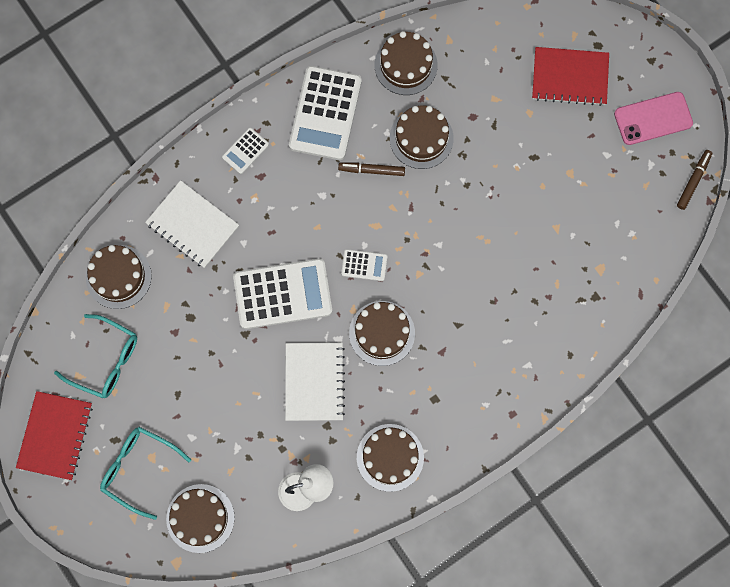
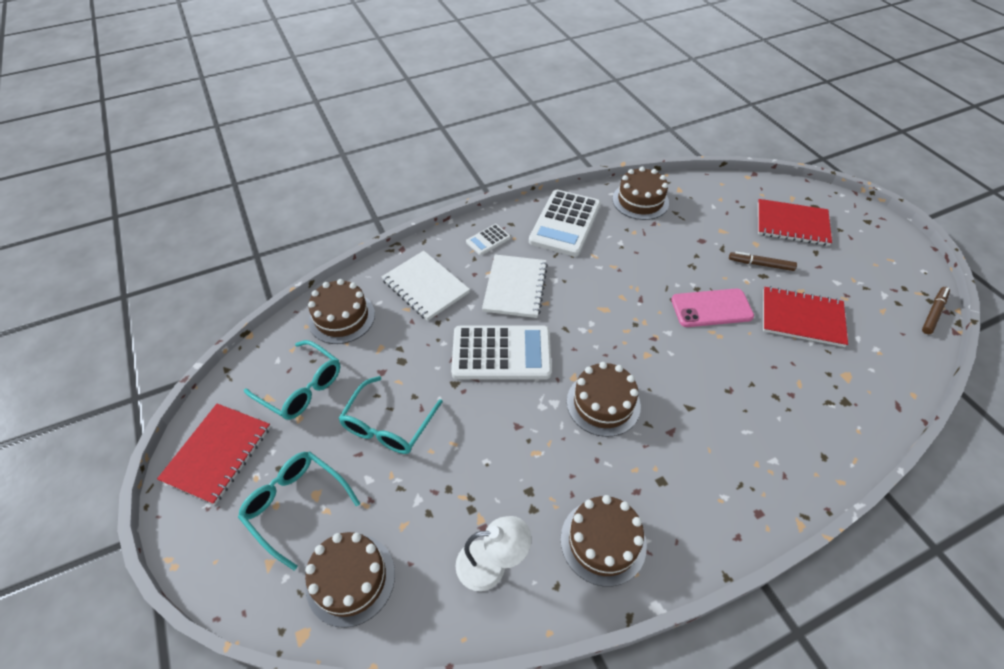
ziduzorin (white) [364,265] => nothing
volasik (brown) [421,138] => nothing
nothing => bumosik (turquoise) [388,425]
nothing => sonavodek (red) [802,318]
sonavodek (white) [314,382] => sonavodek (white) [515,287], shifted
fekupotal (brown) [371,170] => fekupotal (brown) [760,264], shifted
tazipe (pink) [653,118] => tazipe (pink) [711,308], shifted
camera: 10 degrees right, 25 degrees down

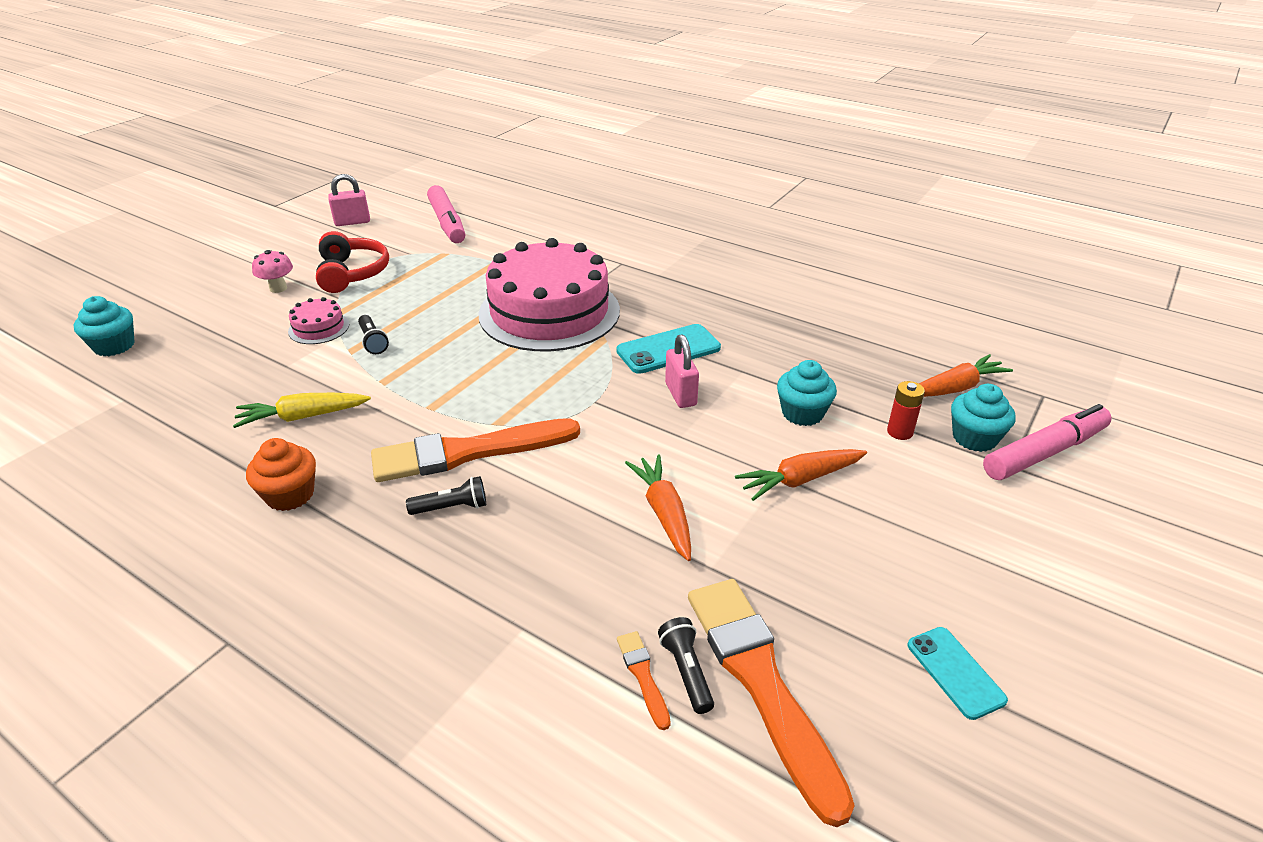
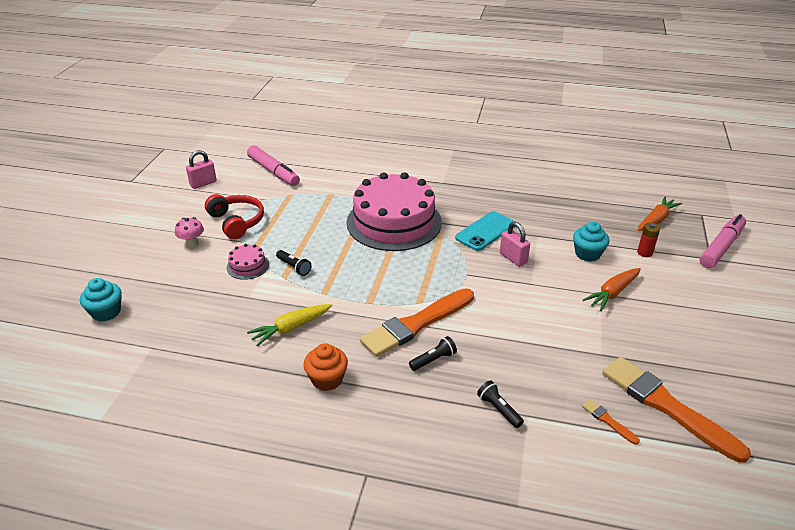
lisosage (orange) [664,513] => nothing
tazipe (turquoise) [955,672] => nothing
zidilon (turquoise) [974,438] => nothing
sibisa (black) [686,672] => sibisa (black) [498,409], shifted
camera: 20 degrees left, 0 degrees up

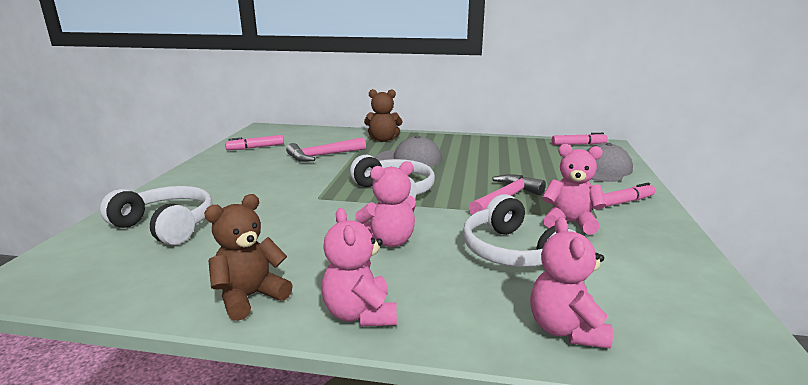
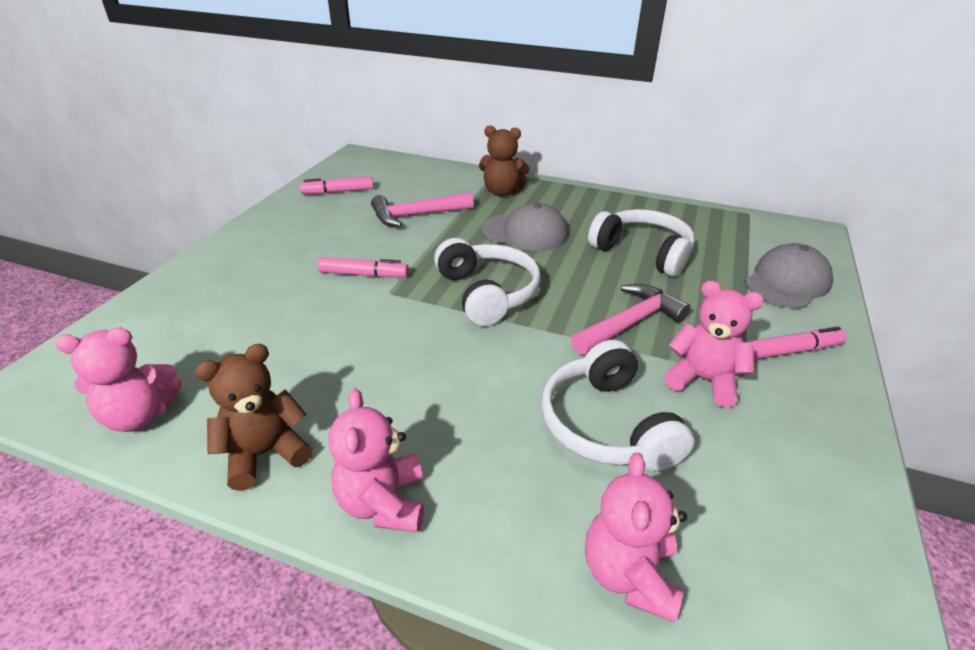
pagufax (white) [166,226] => pagufax (white) [642,253], shifted
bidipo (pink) [389,241] => bidipo (pink) [140,415], shifted
fekupotal (pink) [578,144] => fekupotal (pink) [363,274], shifted
camera: 10 degrees right, 15 degrees up

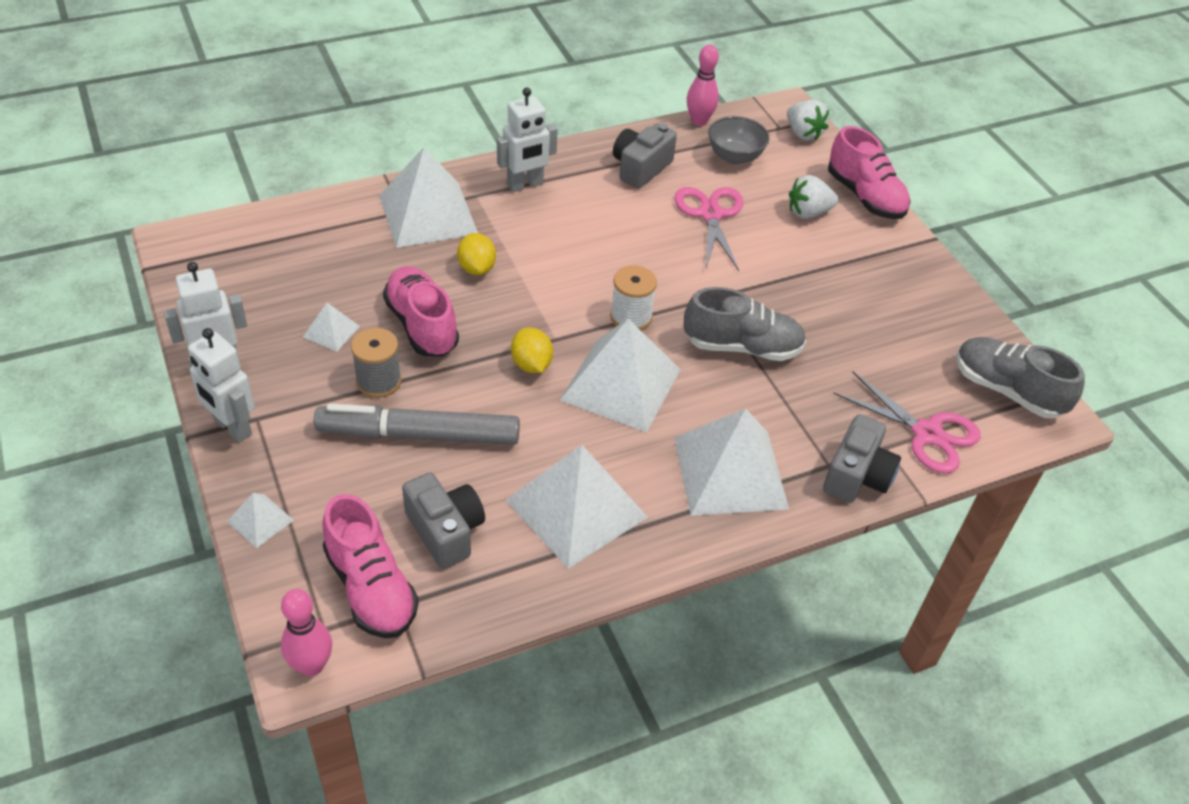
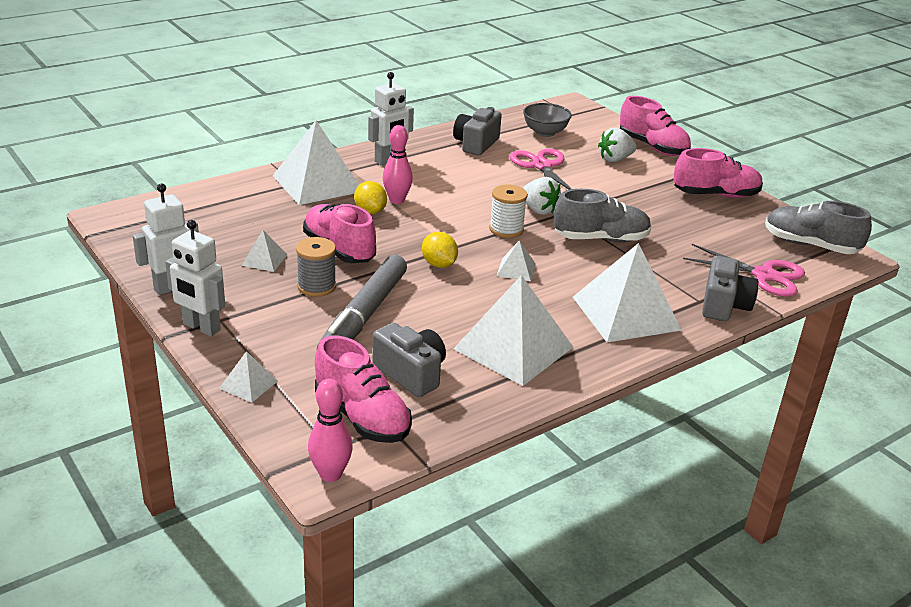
nothing => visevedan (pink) [715,195]
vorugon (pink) [699,121] => vorugon (pink) [397,200], shifted
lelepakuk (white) [803,133] => lelepakuk (white) [539,210], shifted
fekupotal (grey) [419,435] => fekupotal (grey) [364,316], 60 degrees counterclockwise
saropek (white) [621,384] => saropek (white) [516,269], x0.45
camera: 10 degrees left, 15 degrees down

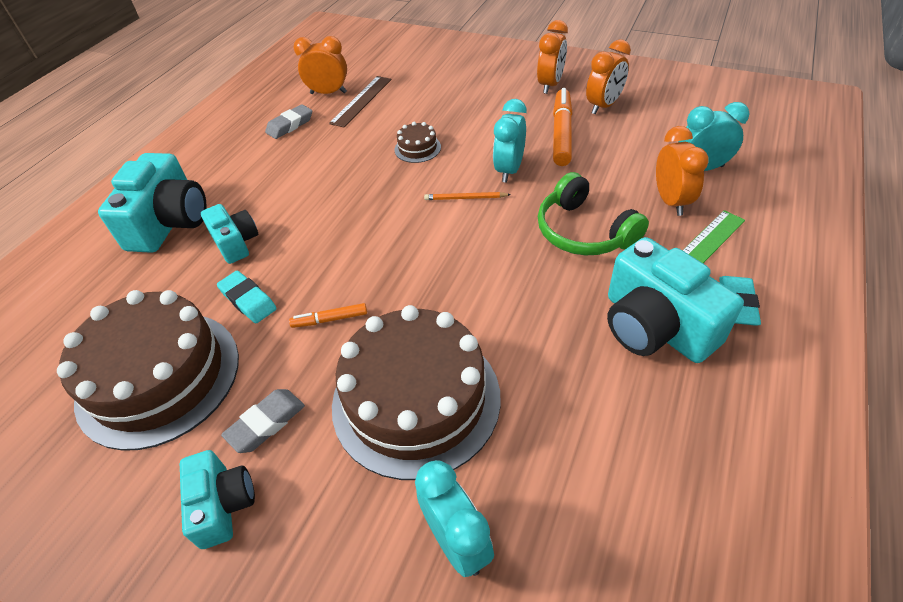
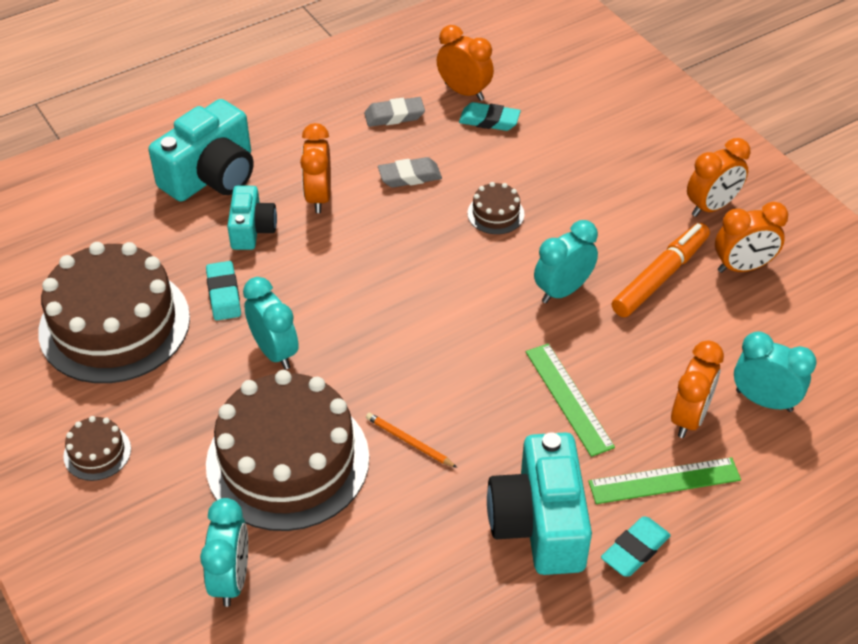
nothing => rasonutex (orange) [318,197]
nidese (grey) [266,423] => nidese (grey) [409,176], shifted
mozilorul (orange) [465,198] => mozilorul (orange) [409,442], shifted
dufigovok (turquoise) [223,505] => volasik (brown) [97,452]
fekupotal (orange) [330,319] => rasonutex (turquoise) [275,351]
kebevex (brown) [361,101] => nidese (turquoise) [489,120]
pagufax (green) [583,232] => kebevex (green) [569,398]
camera: 30 degrees right, 0 degrees up

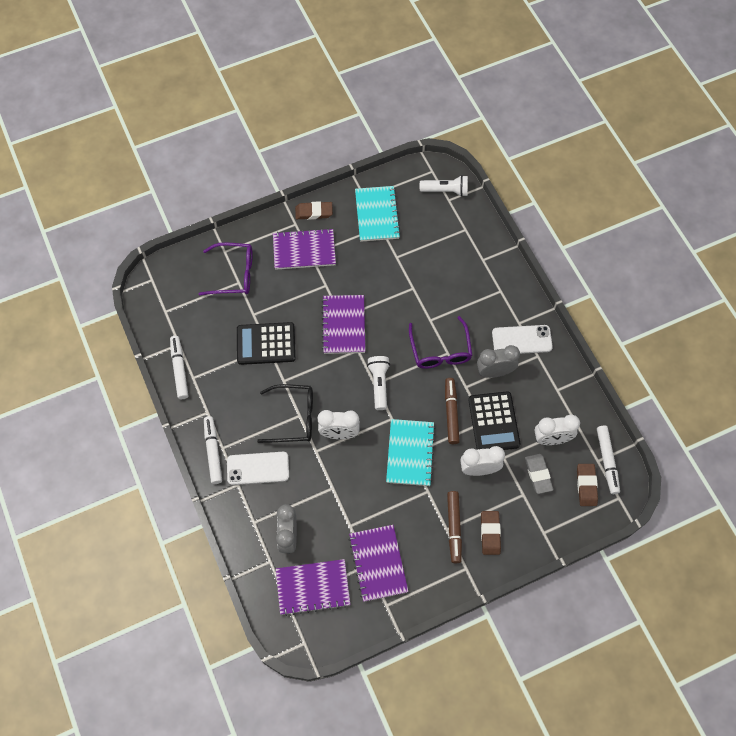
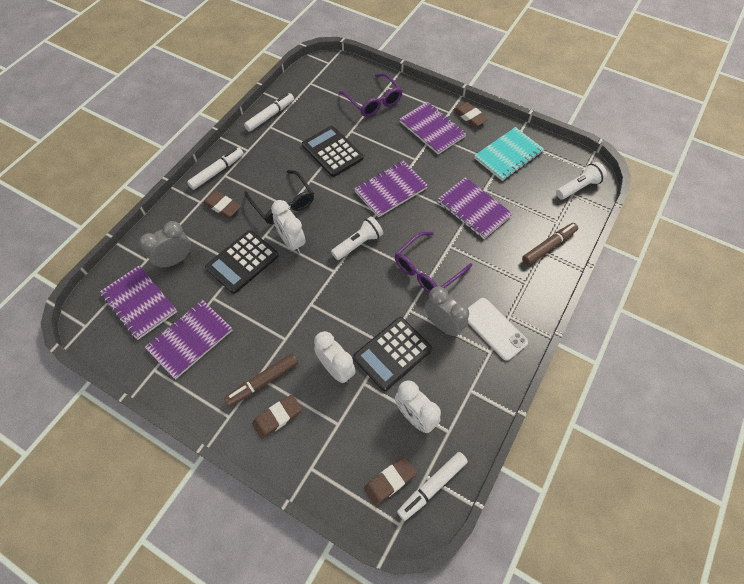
sonavodek (turquoise) [410,453] => nothing
nidese (grey) [538,474] => nothing
nothing => ziduzorin (black) [242,262]
nothing => sonavodek (purple) [473,209]
fekupotal (brown) [451,413] => fekupotal (brown) [548,247], shifted
tazipe (white) [258,468] => nidese (brown) [222,206]
sibisa (white) [446,191] => sibisa (white) [578,187], 90 degrees counterclockwise
camera: 55 degrees right, 5 degrees down

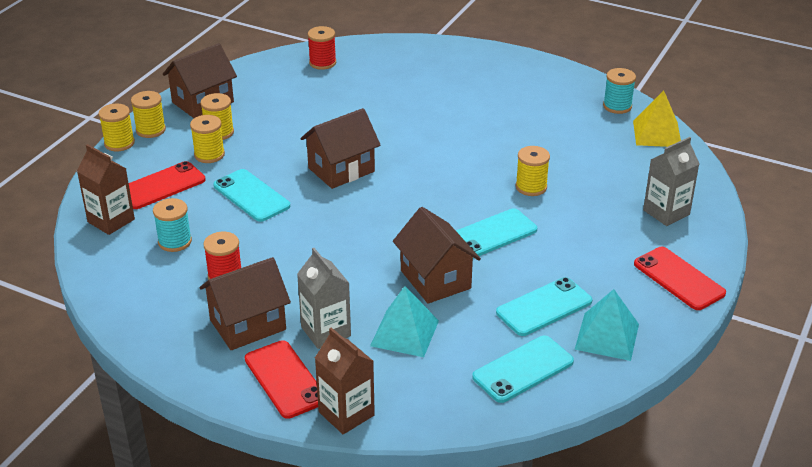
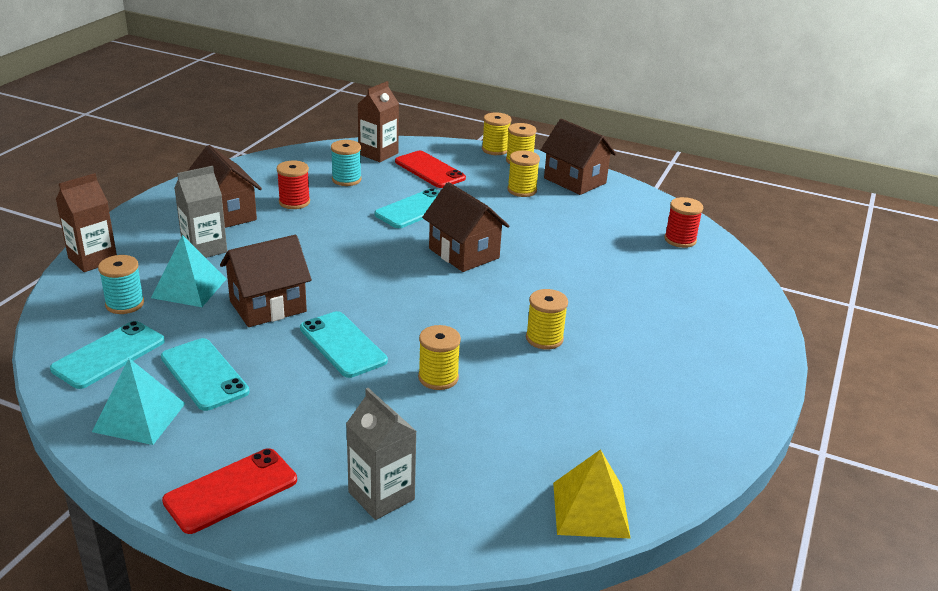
tazipe (red) [285,379] => nothing
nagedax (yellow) [209,155] => nagedax (yellow) [544,338], shifted
nagedax (turquoise) [617,106] => nagedax (turquoise) [125,304], shifted
tazipe (turquoise) [523,369] => tazipe (turquoise) [109,355], 75 degrees clockwise
camera: 85 degrees right, 5 degrees down

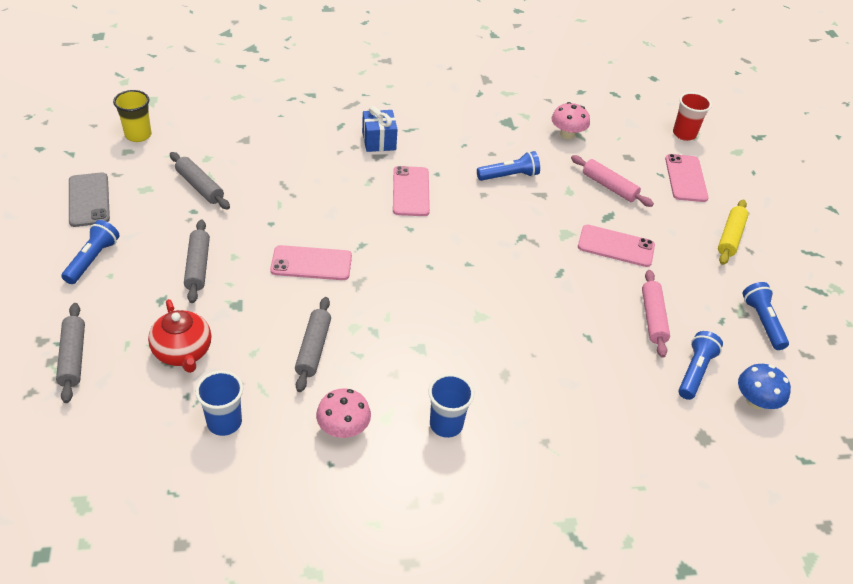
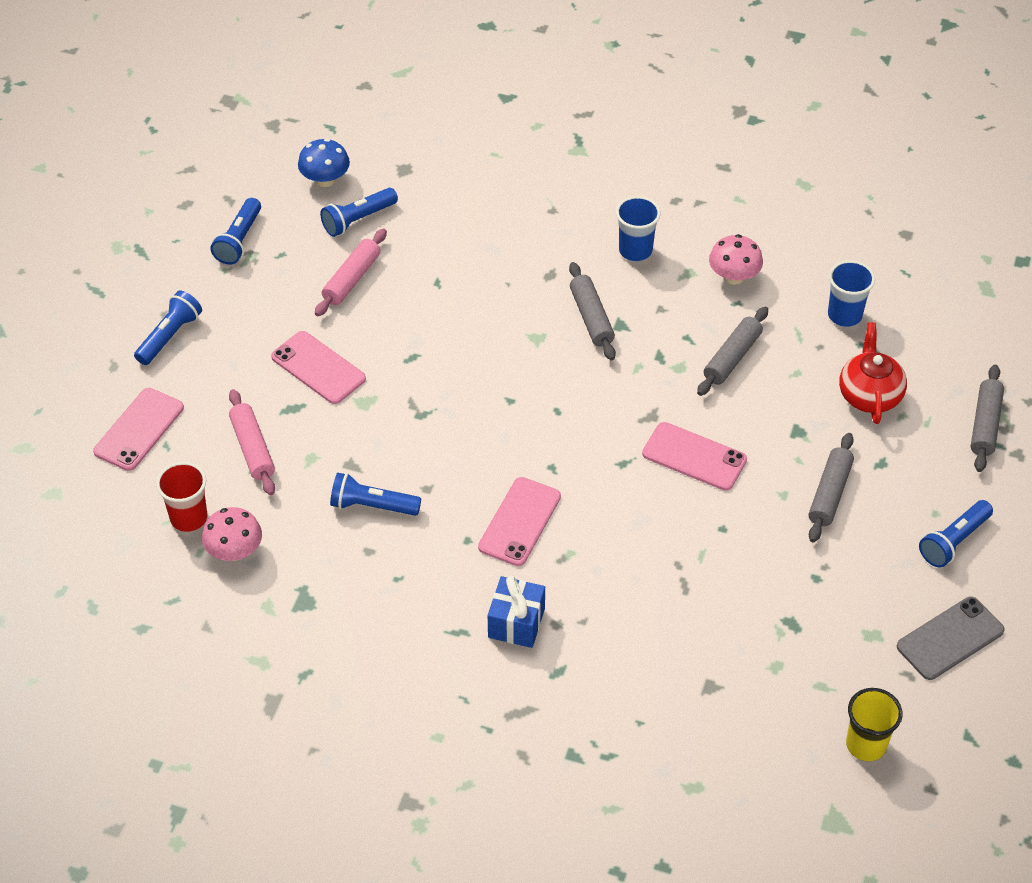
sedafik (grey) [200,186] => sedafik (grey) [591,318], shifted
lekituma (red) [684,134] => lekituma (red) [189,518], shifted
sedafik (yellow) [730,237] => sibisa (blue) [170,336]
tazipe (grey) [89,200] => tazipe (grey) [950,638], 45 degrees clockwise
camera: 150 degrees left, 5 degrees up

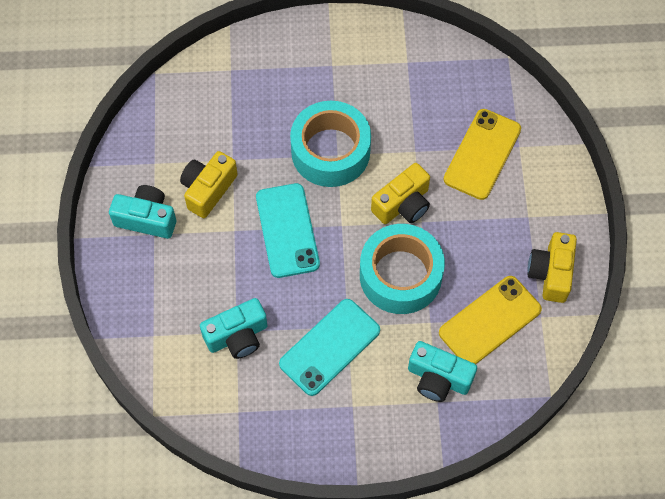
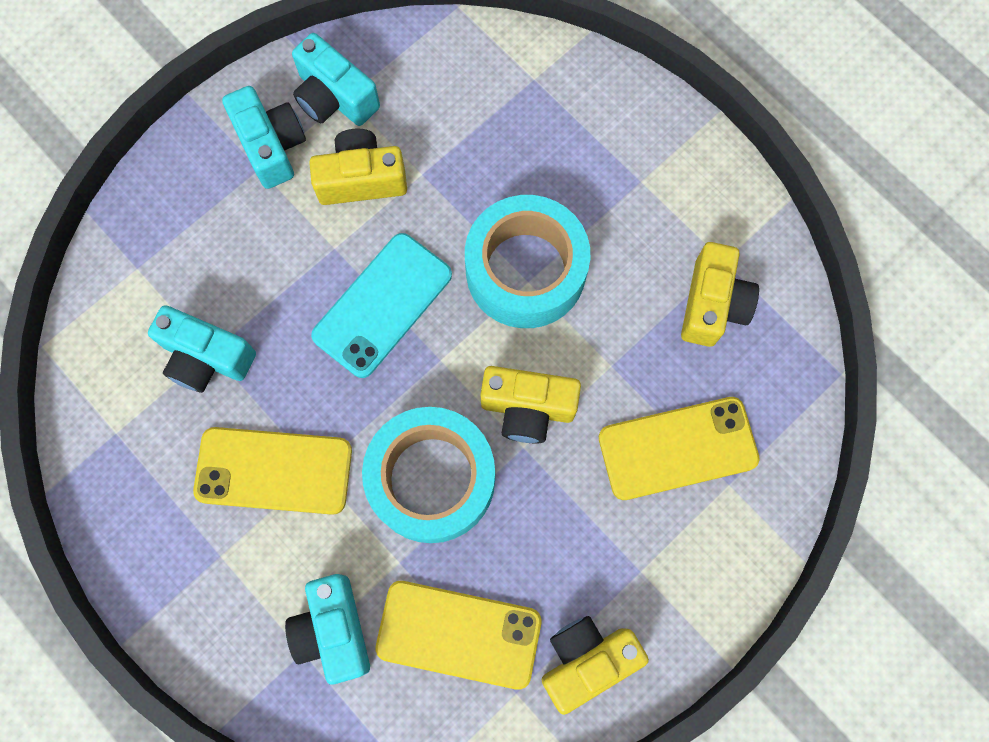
nothing => dufigovok (turquoise) [335,97]
nothing => dufigovok (yellow) [712,304]
tazipe (turquoise) [329,347] => tazipe (yellow) [274,471]
camera: 50 degrees right, 10 degrees up

